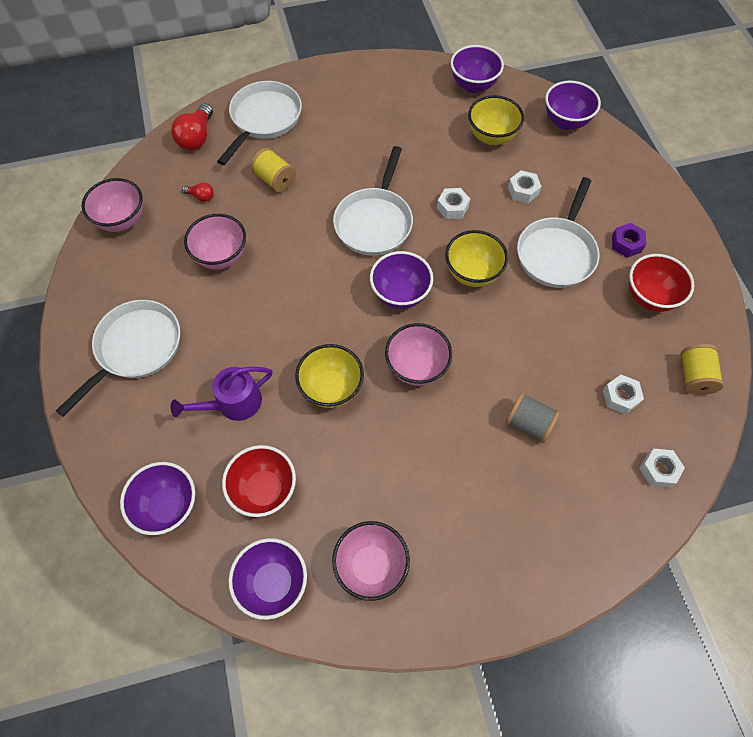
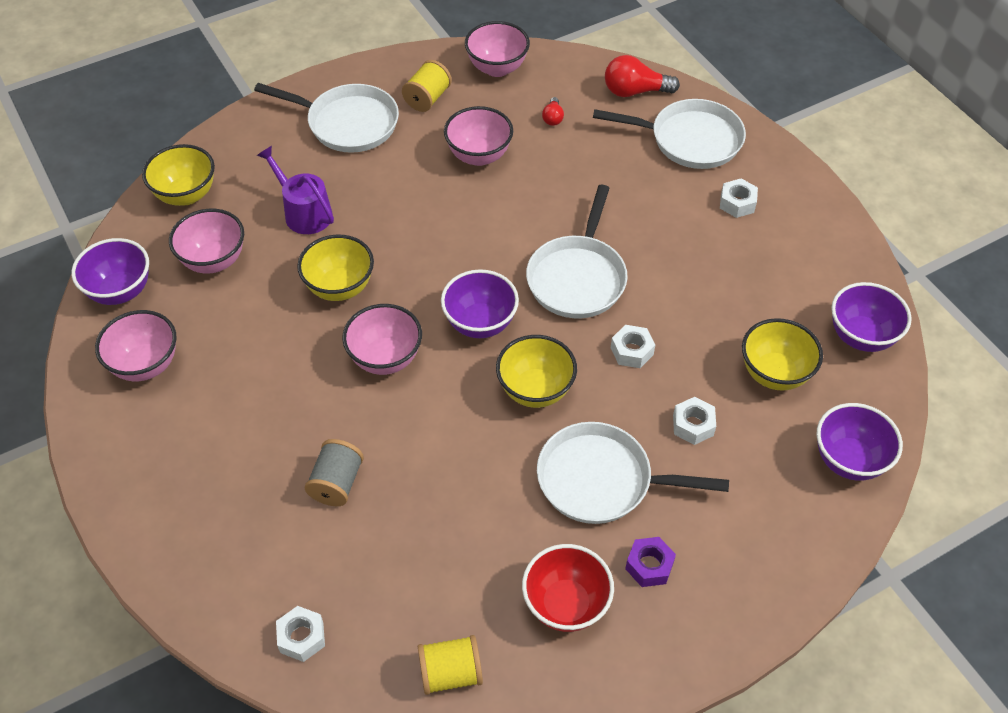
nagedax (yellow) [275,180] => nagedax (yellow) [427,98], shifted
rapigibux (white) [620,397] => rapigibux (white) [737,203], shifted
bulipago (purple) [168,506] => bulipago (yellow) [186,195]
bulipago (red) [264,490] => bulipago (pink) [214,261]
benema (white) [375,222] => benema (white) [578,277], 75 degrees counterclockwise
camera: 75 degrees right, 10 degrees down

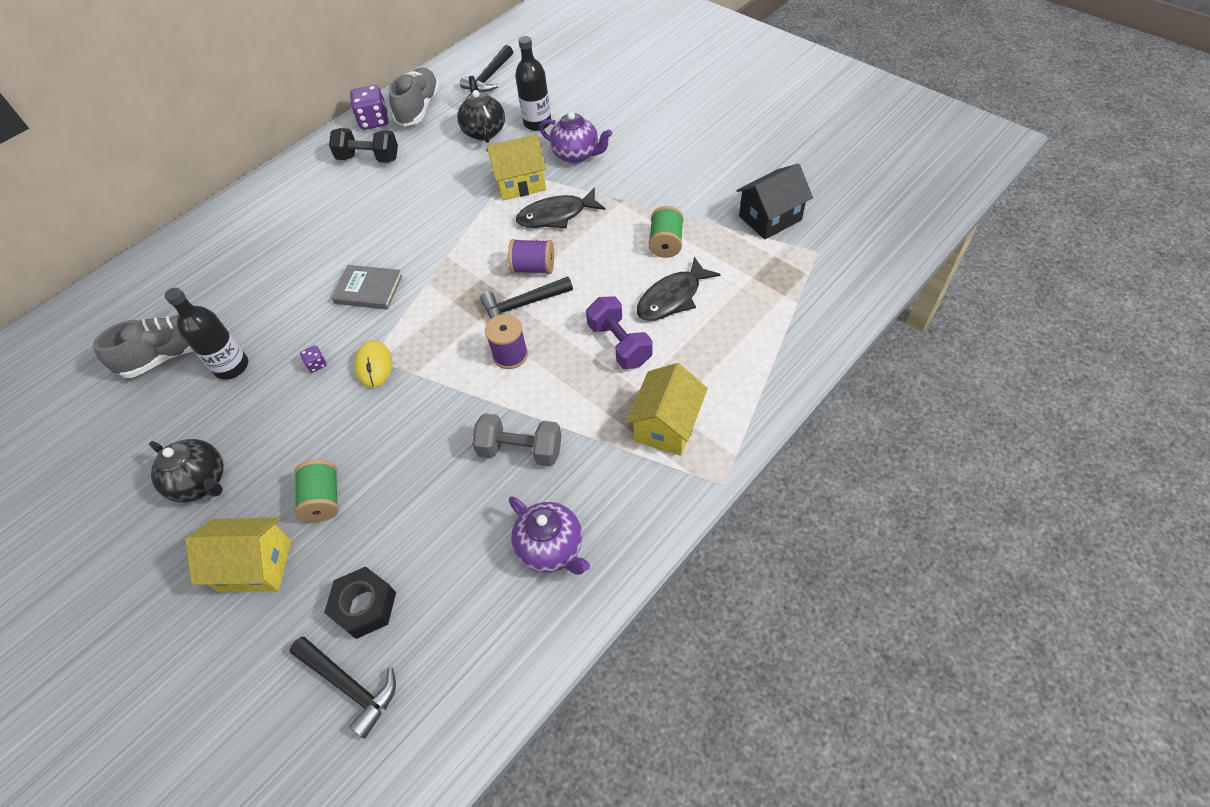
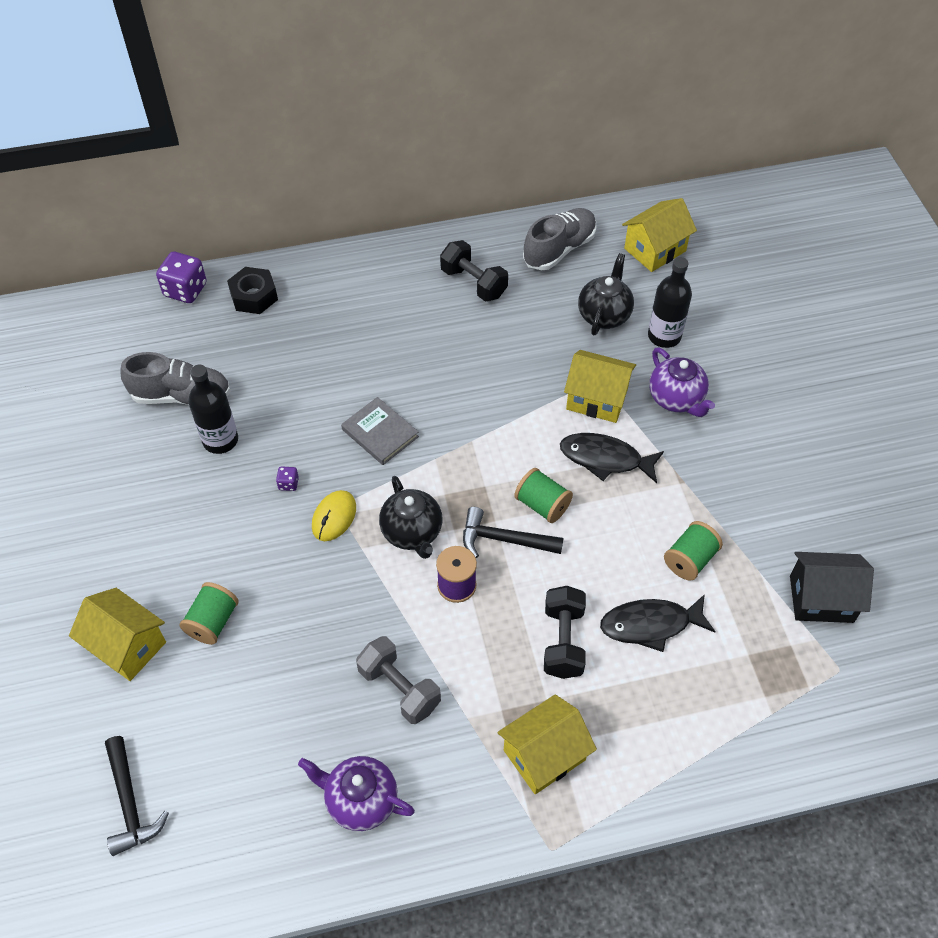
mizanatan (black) [201,482] => mizanatan (black) [412,532], shifted
rapigibux (black) [364,606] => rapigibux (black) [254,296], shifted
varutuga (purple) [374,121] => varutuga (purple) [185,290], shifted
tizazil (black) [489,77] => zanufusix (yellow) [655,250]
nagedax (purple) [533,268] => nagedax (green) [542,505]
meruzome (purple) [619,344] => meruzome (black) [563,641]
mizanatan (purple) [551,548] => mizanatan (purple) [360,800], 120 degrees clockwise
camera: 30 degrees right, 0 degrees up

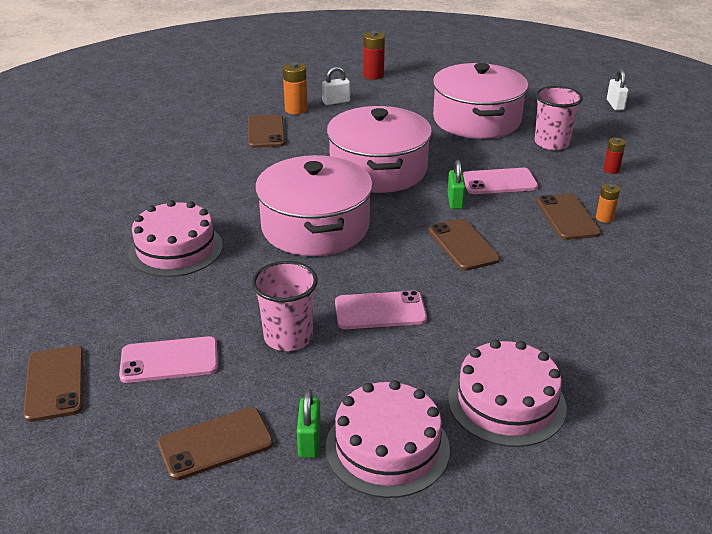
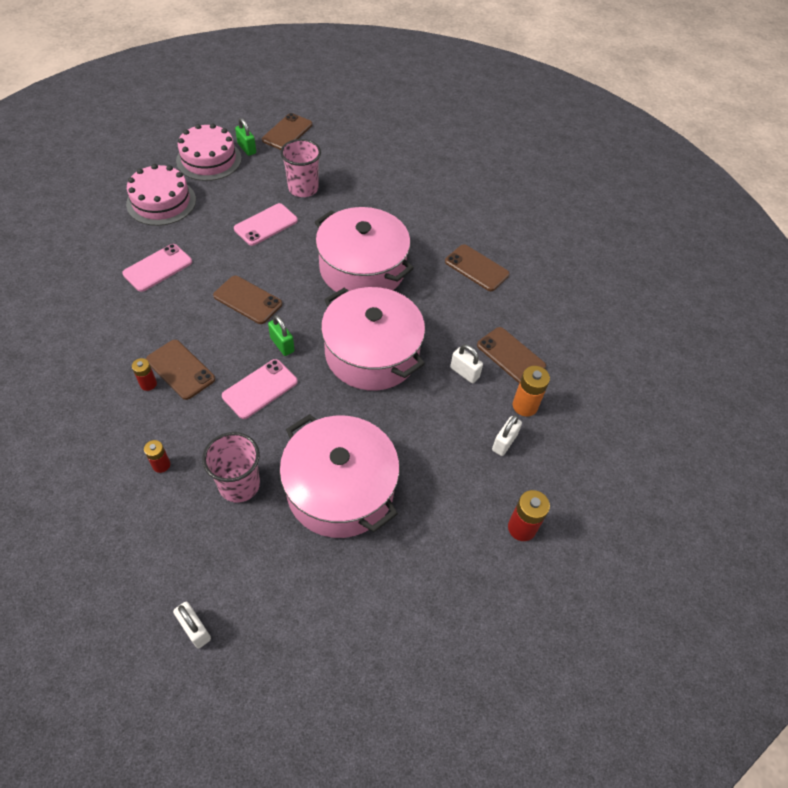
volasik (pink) [175,249] => nothing
nothing => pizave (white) [464,372]
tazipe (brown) [55,383] => tazipe (brown) [476,268], shifted
tazipe (pink) [169,360] => tazipe (pink) [158,268], shifted
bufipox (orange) [604,218] => bufipox (red) [148,384]
camera: 140 degrees right, 20 degrees up

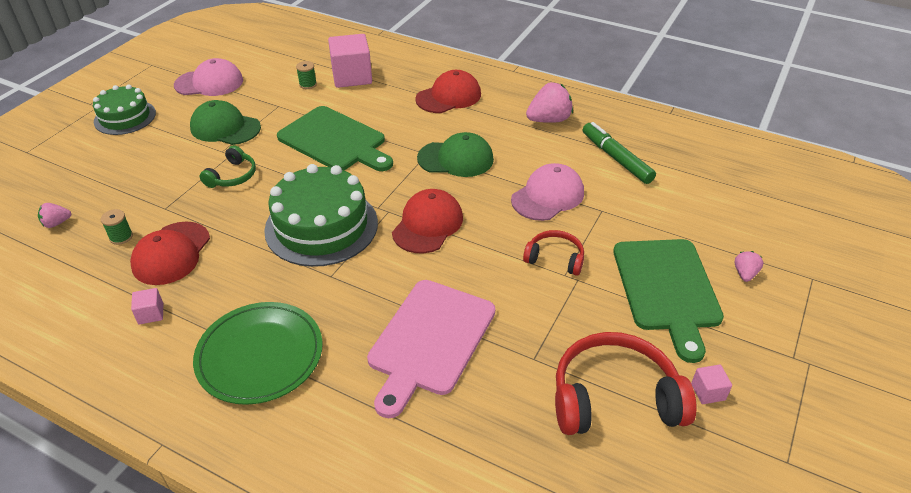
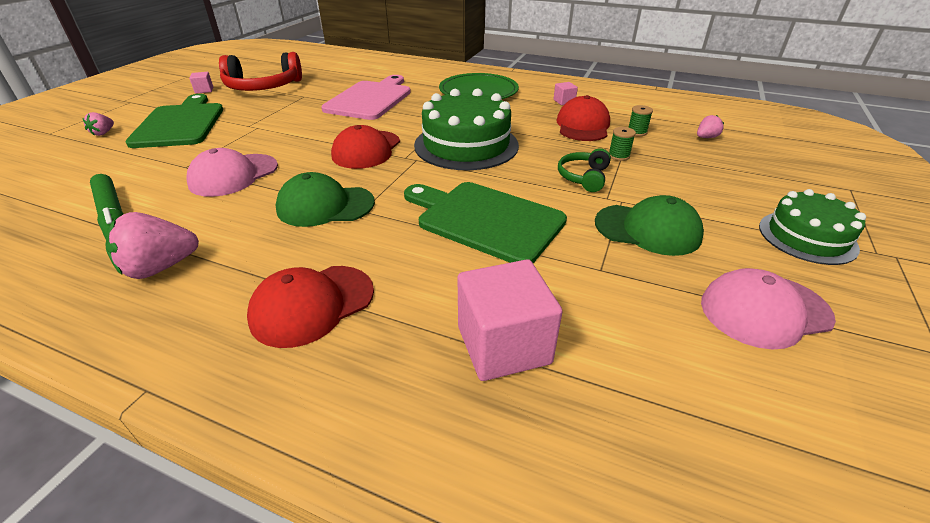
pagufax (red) [555,258] => nothing
nagedax (green) [308,84] => nagedax (green) [618,156], shifted
camera: 175 degrees right, 5 degrees down

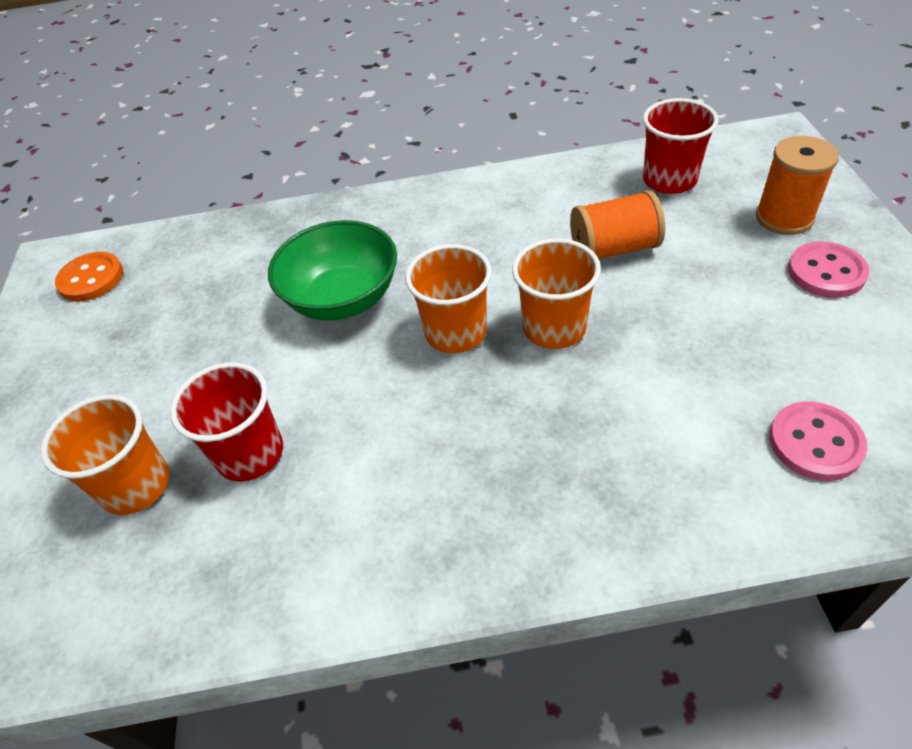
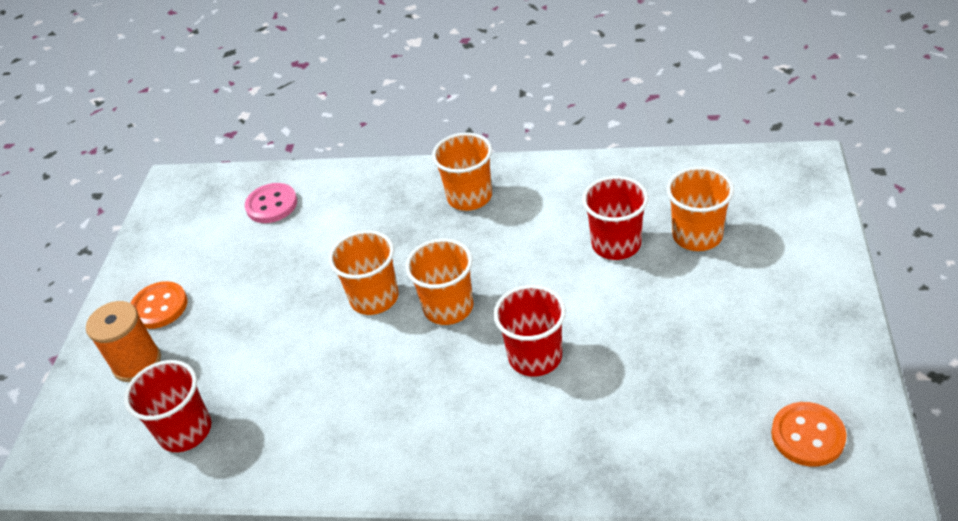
nagedax (orange) [614,249] => nothing
nothing => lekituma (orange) [469,197]
bulipago (green) [343,298] => lekituma (red) [535,357]
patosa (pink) [826,272] => patosa (orange) [159,307]
camera: 165 degrees left, 5 degrees down

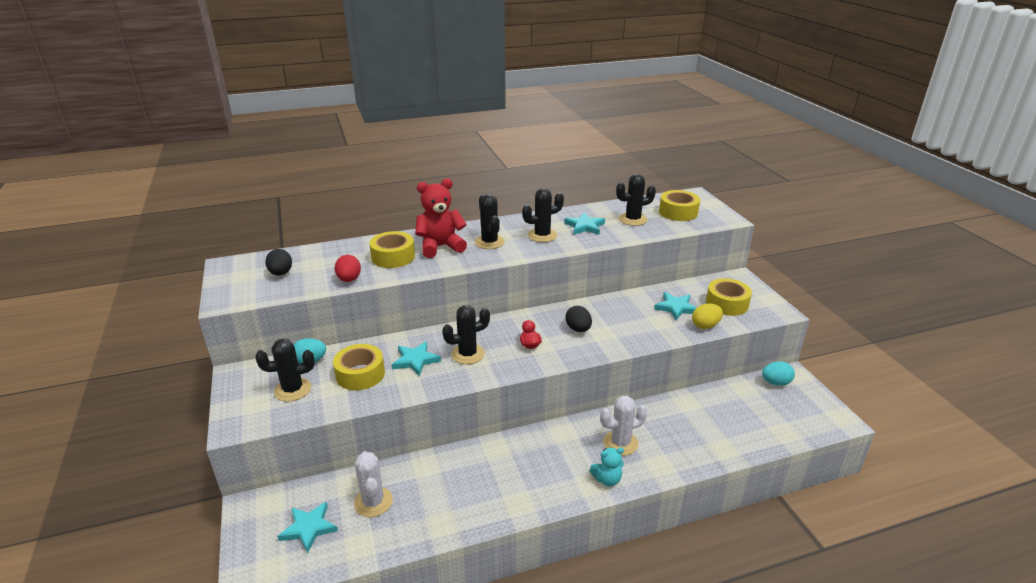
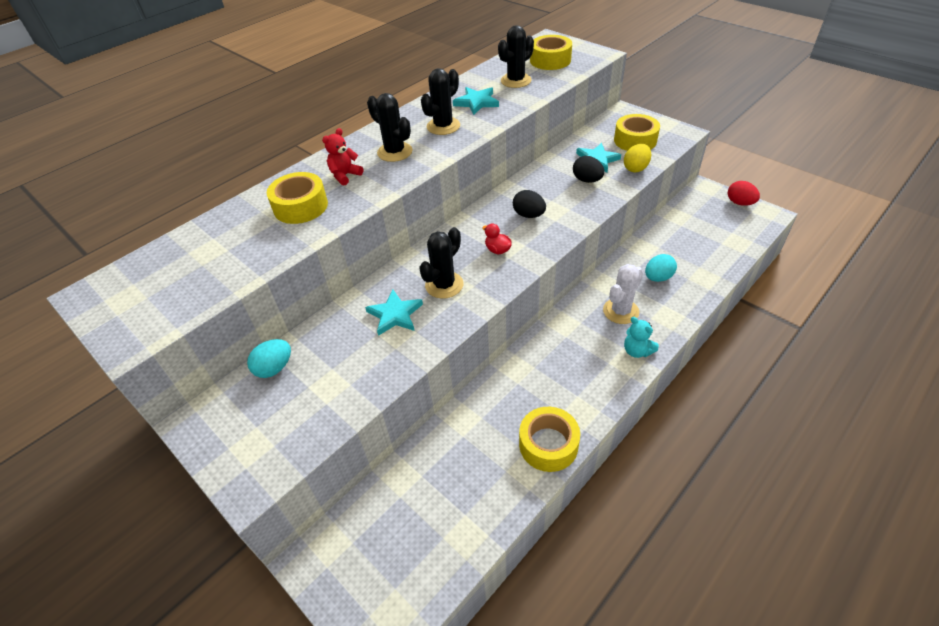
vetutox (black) [292,390] => nothing
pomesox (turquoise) [309,528] => nothing
vetutox (white) [373,502] => nothing
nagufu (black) [281,273] => nagufu (black) [587,180], shifted
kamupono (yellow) [360,374] => kamupono (yellow) [548,444], shifted
nagufu (red) [349,279] => nagufu (red) [740,203], shifted
nagufu (turquoise) [775,383] => nagufu (turquoise) [658,277], shifted
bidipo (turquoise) [607,479] => bidipo (turquoise) [637,351], 90 degrees clockwise
bidipo (red) [440,247] => bidipo (red) [345,175], x0.55
camera: 25 degrees left, 15 degrees up

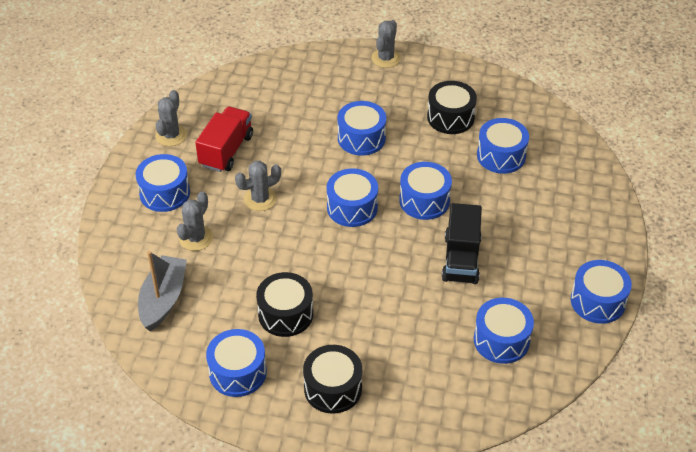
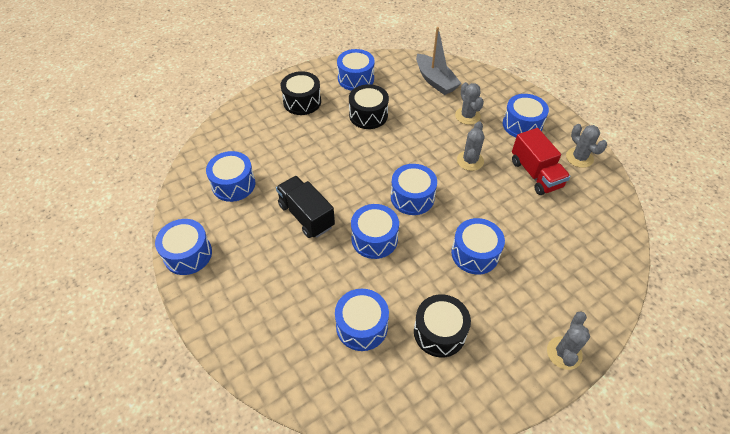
vetutox (grey) [385,58] => vetutox (grey) [564,353], 45 degrees clockwise
camera: 135 degrees right, 5 degrees up

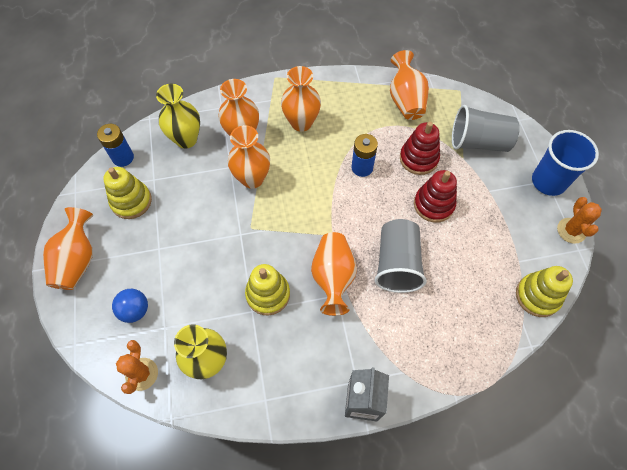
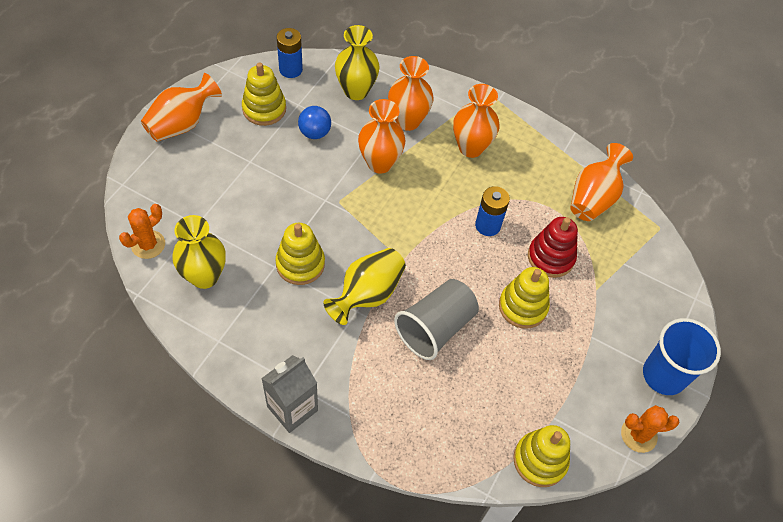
lekituma (grey) [478,142] => nothing
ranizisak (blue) [135,310] => ranizisak (blue) [315,133], shifted
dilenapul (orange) [333,277] => dilenapul (yellow) [367,294]
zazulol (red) [433,204] => zazulol (yellow) [522,306]
vetutox (orange) [571,230] => vetutox (orange) [638,435], 45 degrees clockwise
camera: 35 degrees right, 5 degrees down

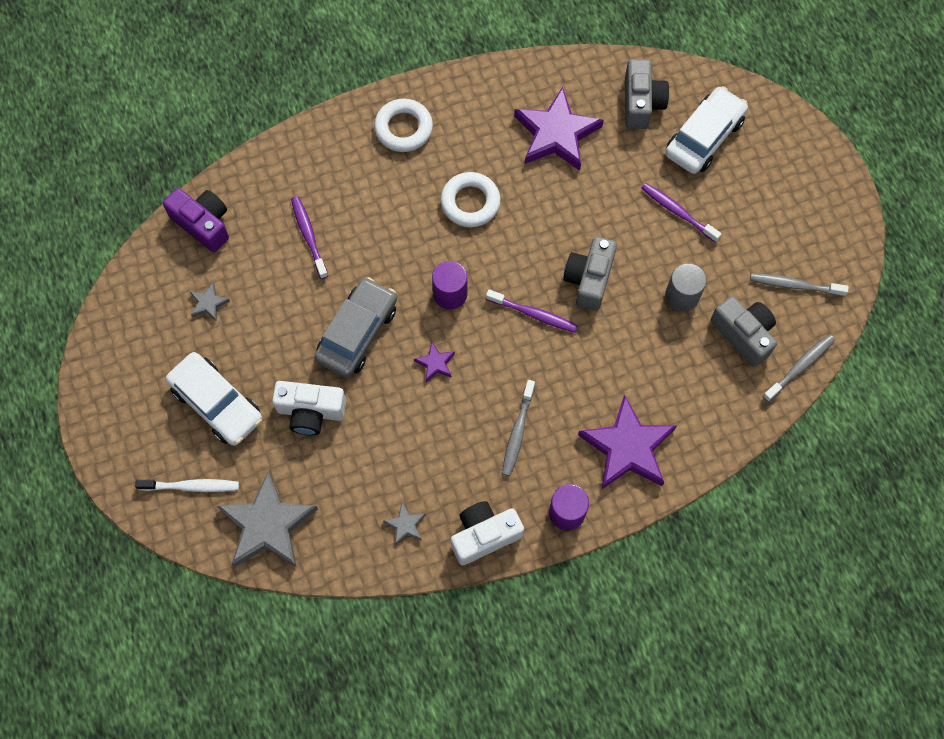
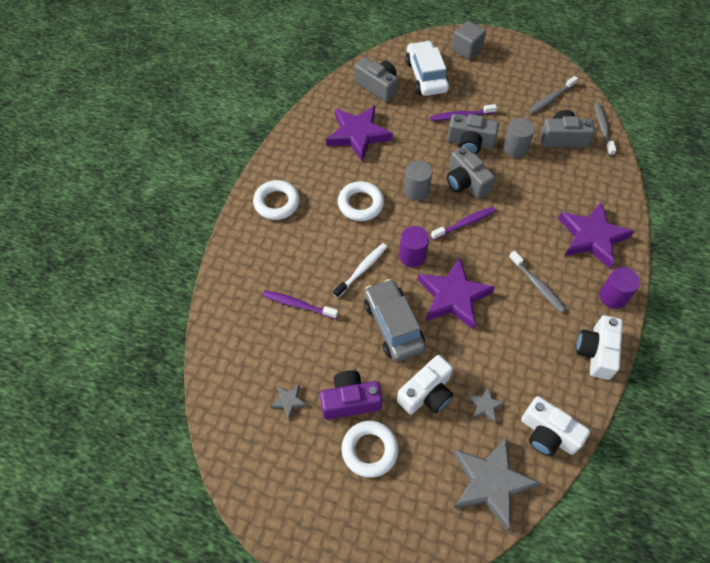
nothing => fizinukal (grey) [416,191]
nothing => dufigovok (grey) [470,143]
nothing => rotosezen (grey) [466,49]
nothing => dufigovok (white) [548,434]
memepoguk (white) [191,486] => memepoguk (white) [362,269], shifted
dufigovok (purple) [203,224] => dufigovok (purple) [350,401], shifted
pomesox (grey) [405,525] => pomesox (grey) [485,406], shifted
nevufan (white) [217,403] => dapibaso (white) [369,450]
pomesox (purple) [435,363] => pomesox (purple) [453,296], x2.29
camera: 50 degrees left, 10 degrees down

